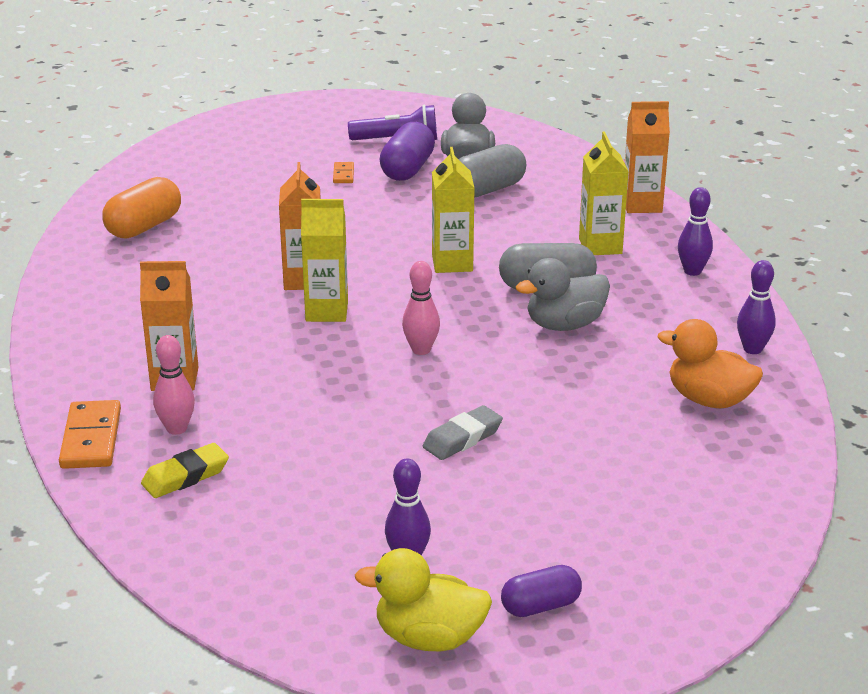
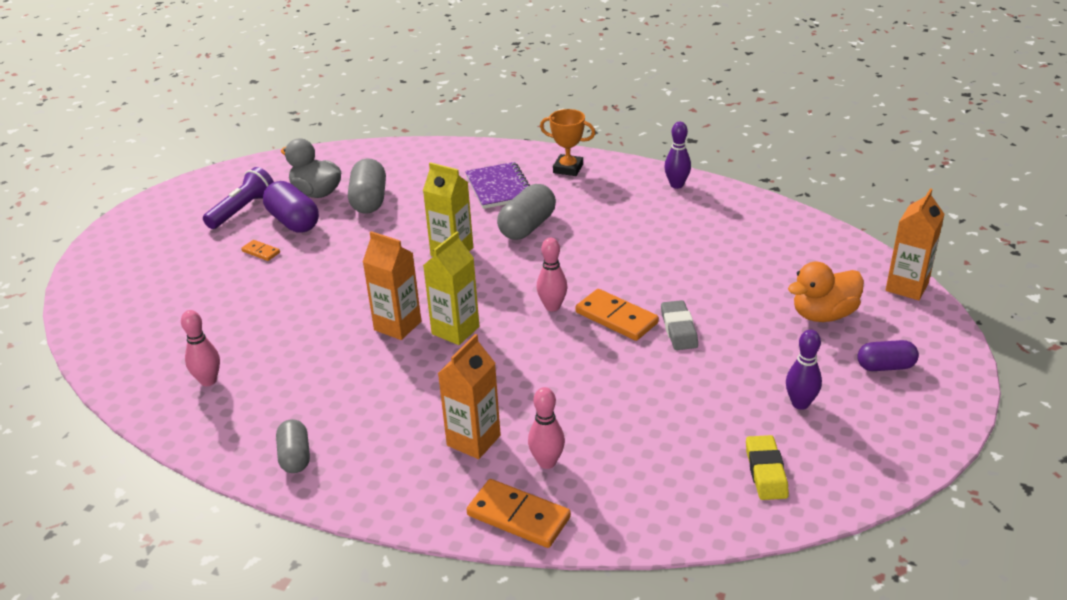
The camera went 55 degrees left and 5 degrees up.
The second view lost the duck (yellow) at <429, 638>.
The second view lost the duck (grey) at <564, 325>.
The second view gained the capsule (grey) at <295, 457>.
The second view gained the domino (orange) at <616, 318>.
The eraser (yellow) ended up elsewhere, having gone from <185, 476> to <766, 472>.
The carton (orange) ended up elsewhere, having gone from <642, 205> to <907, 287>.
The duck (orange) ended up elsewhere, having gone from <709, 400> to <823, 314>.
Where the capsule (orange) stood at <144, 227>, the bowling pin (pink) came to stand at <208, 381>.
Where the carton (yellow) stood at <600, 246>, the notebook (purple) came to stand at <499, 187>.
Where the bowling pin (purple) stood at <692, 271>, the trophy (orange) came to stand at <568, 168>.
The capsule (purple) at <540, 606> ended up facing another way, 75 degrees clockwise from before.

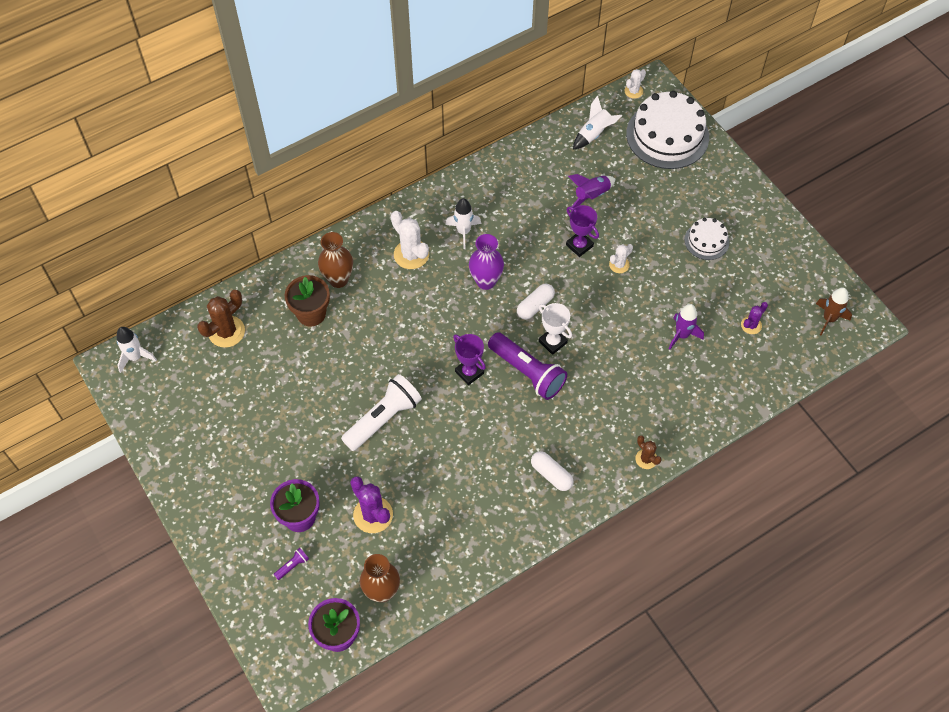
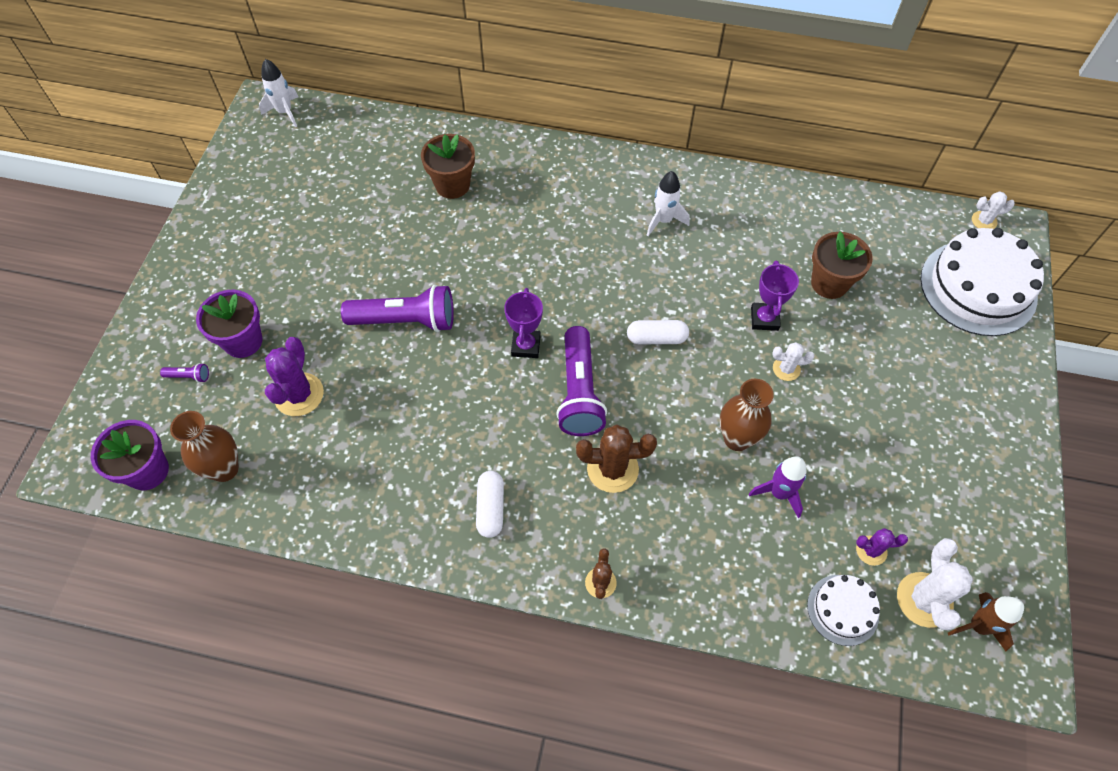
The camera went 45 degrees right and 0 degrees up.
The second view lost the vase (purple) at <486, 281>.
The second view lost the trophy (white) at <552, 342>.
The second view lost the rocket (white) at <594, 134>.
The cactus (brown) ended up elsewhere, having gone from <226, 331> to <612, 469>.
The vase (brown) ended up elsewhere, having gone from <338, 279> to <737, 438>.
The cactus (white) ended up elsewhere, having gone from <411, 254> to <924, 600>.
The cake (white) ended up elsewhere, having gone from <706, 241> to <843, 609>.
Where the rocket (purple) stood at <591, 196>, the flower pot (brown) came to stand at <829, 283>.
What was the flashlight (white) at <383, 418> turned into the flashlight (purple) at <406, 321>.

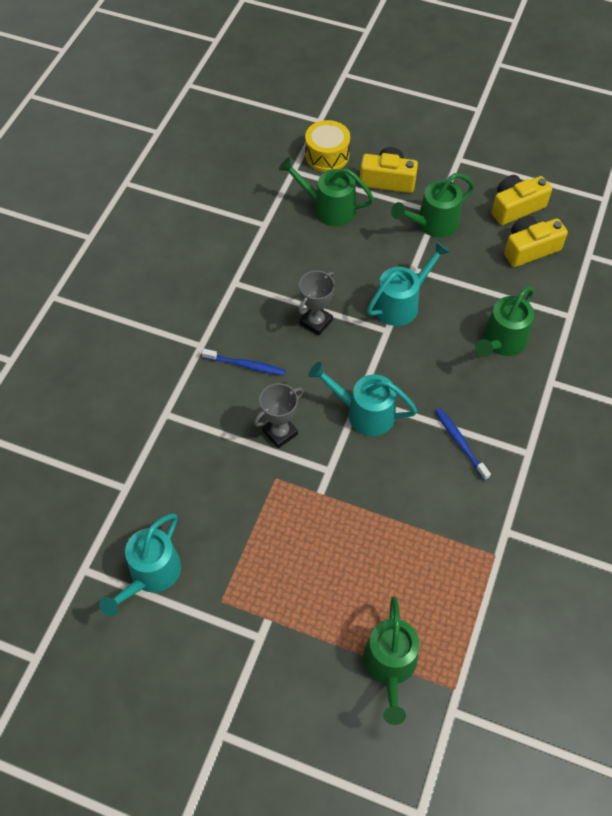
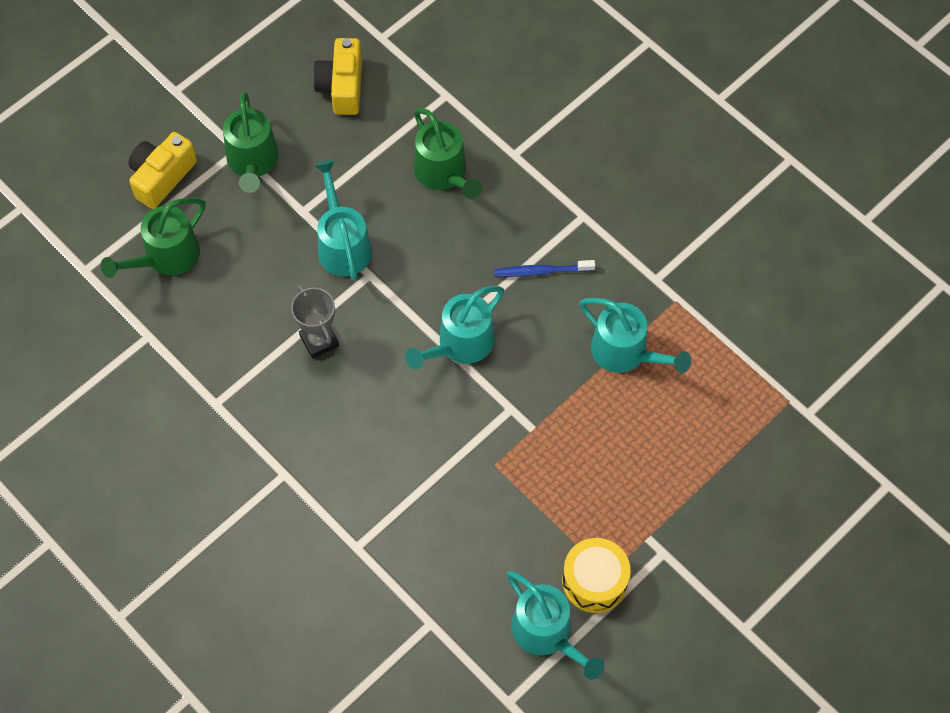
The camera went 65 degrees left and 5 degrees up.
The second view lost the toothbrush (blue) at <245, 365>.
The second view lost the trophy (grey) at <280, 432>.
The second view lost the watering can (green) at <390, 666>.
The second view lost the camera (yellow) at <516, 207>.
The second view gained the watering can (turquoise) at <626, 352>.
The drum (yellow) ended up elsewhere, having gone from <327, 155> to <594, 581>.

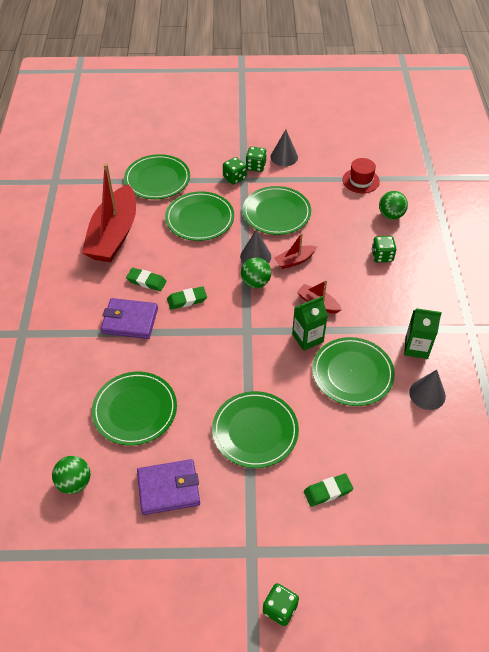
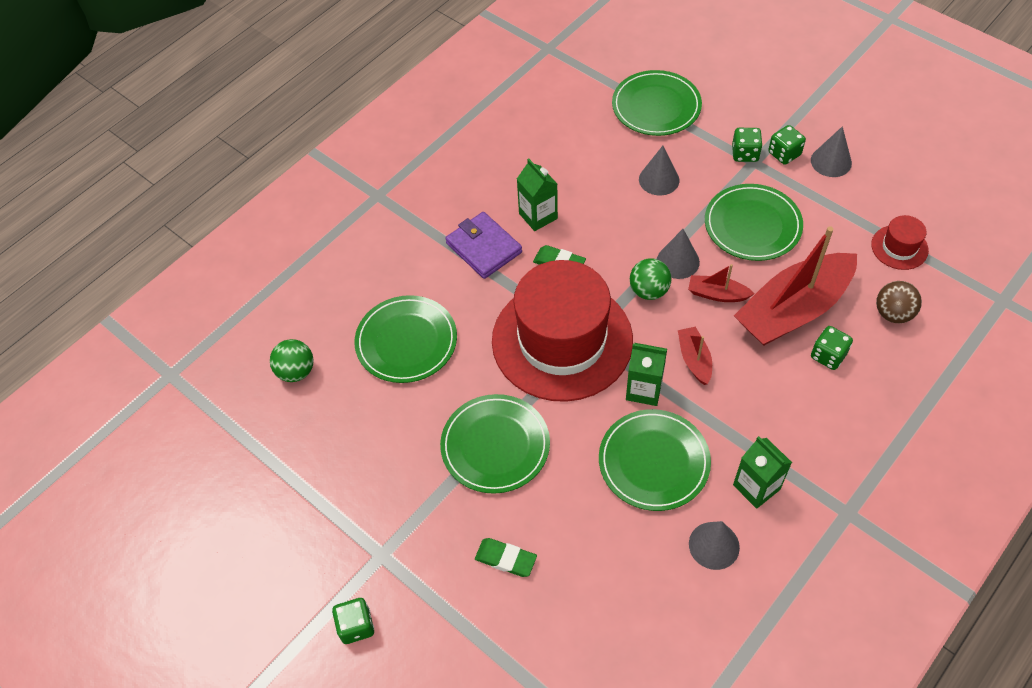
The camera went 45 degrees right and 5 degrees up.
The second view lost the wallet (purple) at <168, 488>.
The second view gained the hat (red) at <562, 340>.
The boat (red) ended up elsewhere, having gone from <114, 235> to <793, 310>.
Where the eraser (green) stood at <146, 281>, the carton (green) came to stand at <538, 216>.
Where the plate (green) stood at <200, 218>, the cone (grey) came to stand at <659, 179>.
What was the ball (green) at <391, 215> turned into the ball (brown) at <893, 314>.

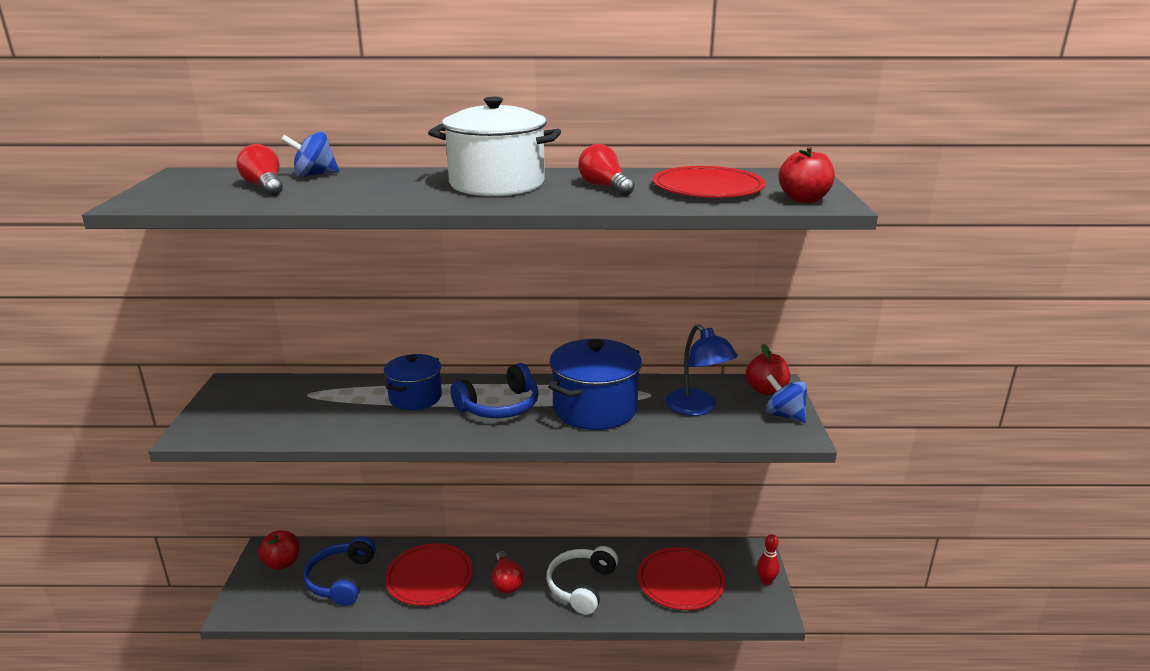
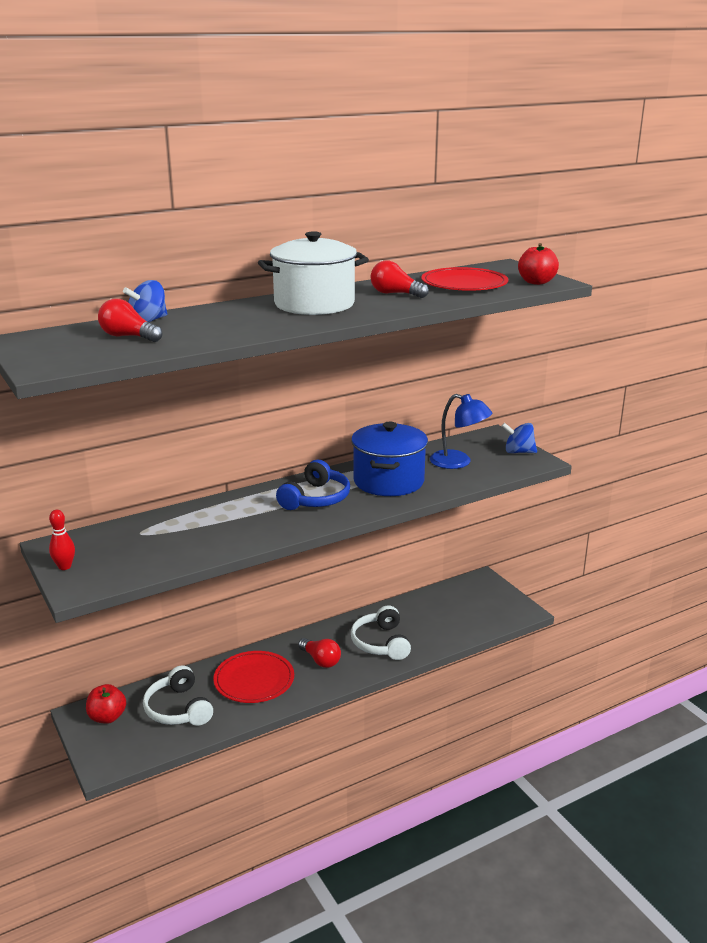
The camera went 30 degrees left and 0 degrees up.
The second view lost the pot (blue) at <415, 397>.
The second view lost the plate (red) at <680, 581>.
The second view lost the apple (red) at <766, 390>.
The bowling pin (red) ended up elsewhere, having gone from <766, 581> to <64, 567>.
What was the headphones (blue) at <341, 579> turned into the headphones (white) at <178, 709>.

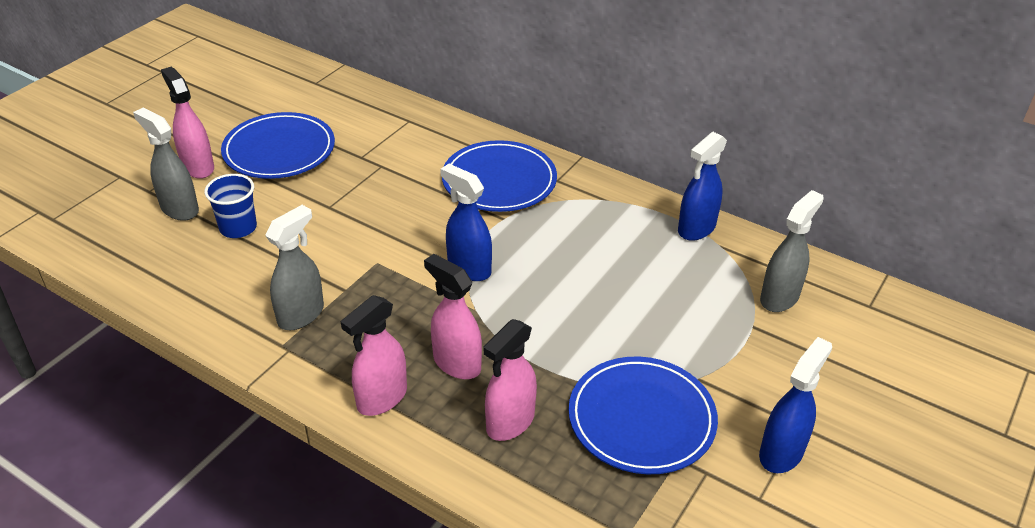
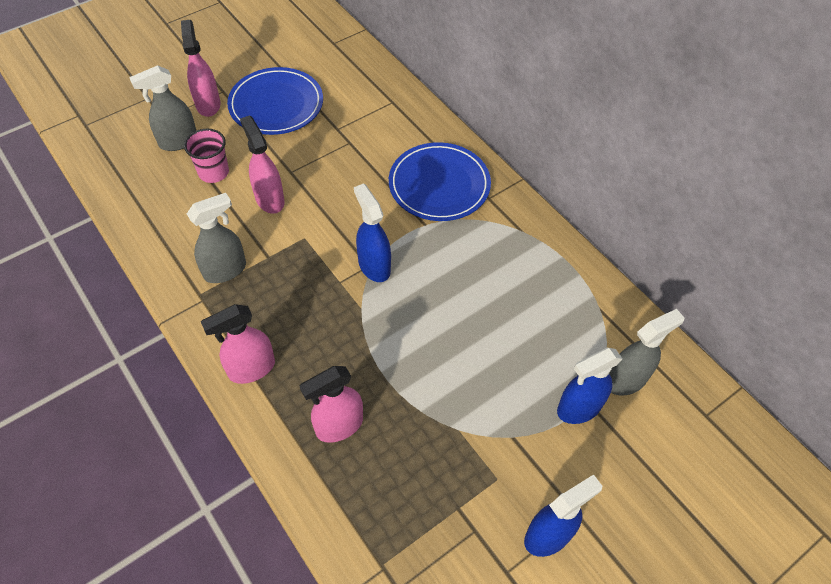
The camera went 20 degrees right and 15 degrees up.
The second view lost the plate (blue) at <641, 419>.
The spray bottle (pink) ended up elsewhere, having gone from <456, 363> to <269, 199>.
The spray bottle (blue) ended up elsewhere, having gone from <696, 229> to <578, 408>.
What was the cup (blue) at <238, 228> turned into the cup (pink) at <213, 172>.
The spray bottle (grey) at <179, 209> ended up facing another way, 90 degrees counterclockwise from before.

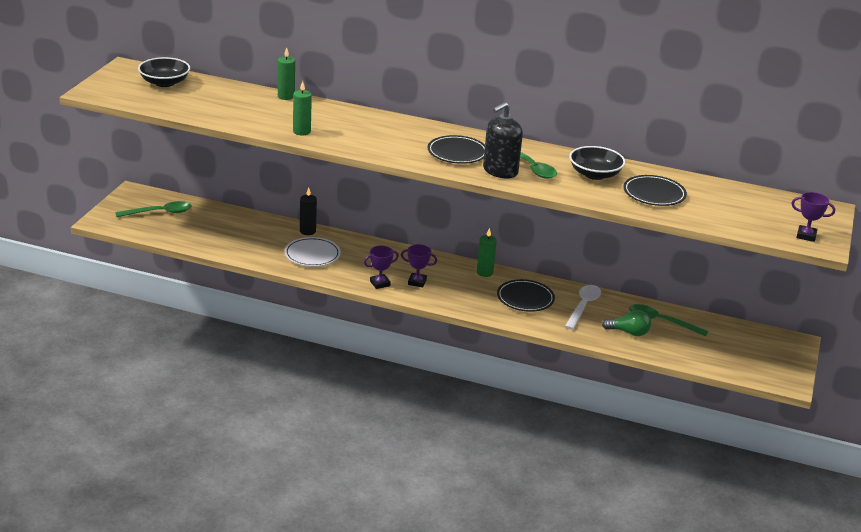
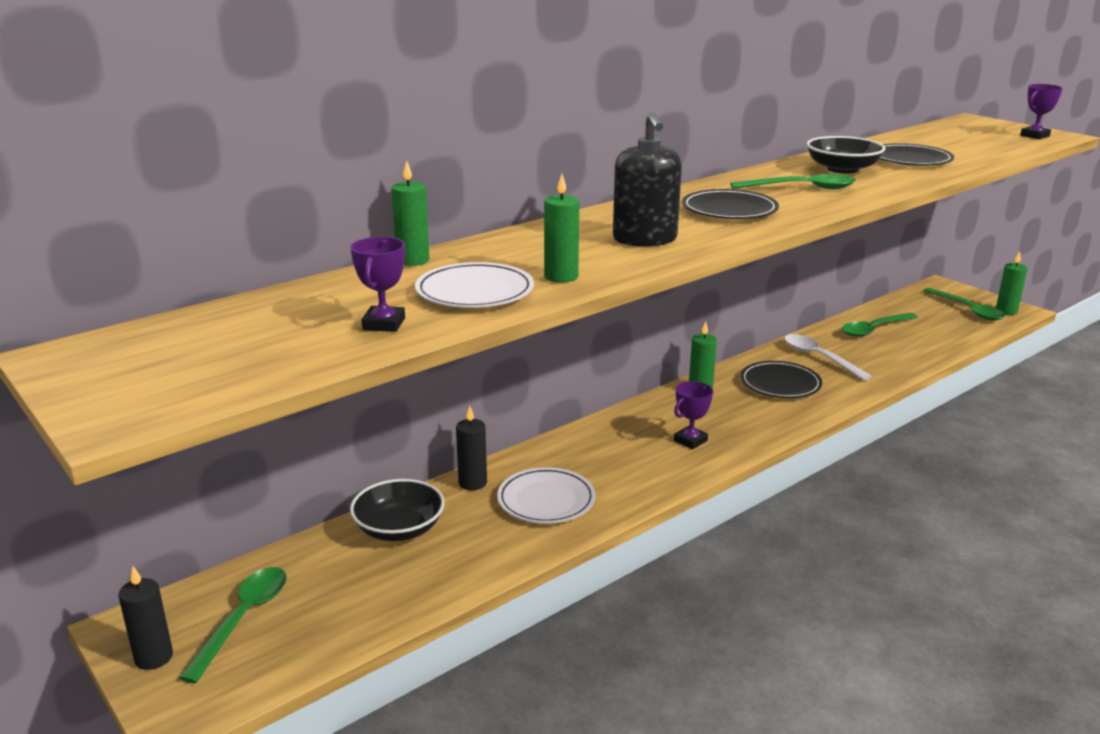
The camera went 55 degrees left and 5 degrees down.
The second view lost the light bulb (green) at <628, 332>.
The second view gained the candle (black) at <154, 657>.
The second view gained the plate (white) at <475, 292>.
The second view gained the spoon (green) at <967, 310>.
The second view gained the candle (green) at <1006, 311>.
The bowl (black) ended up elsewhere, having gone from <164, 82> to <399, 529>.
The trophy (purple) ended up elsewhere, having gone from <380, 283> to <384, 324>.
The soap dispenser (black) ended up elsewhere, having gone from <500, 171> to <645, 239>.

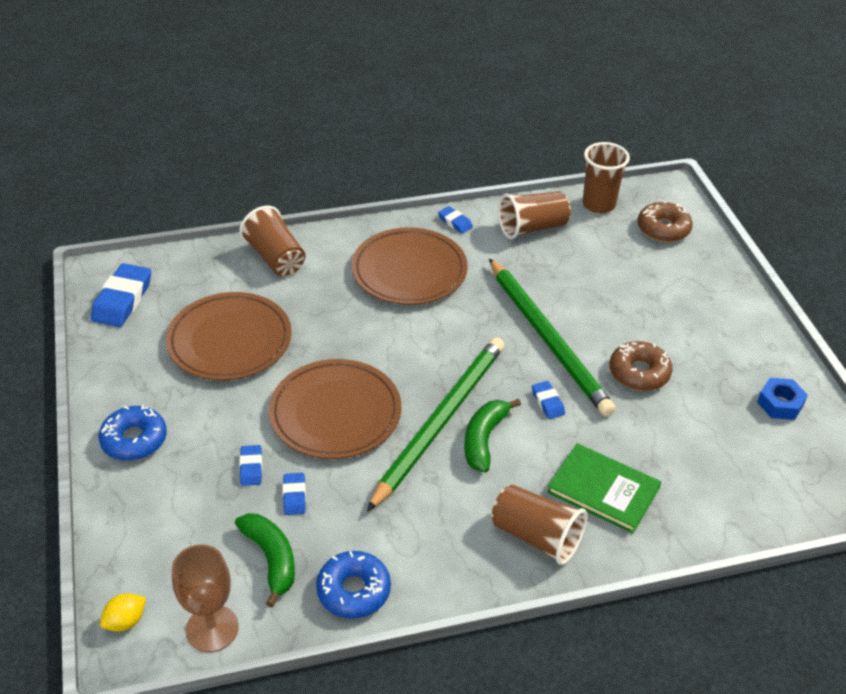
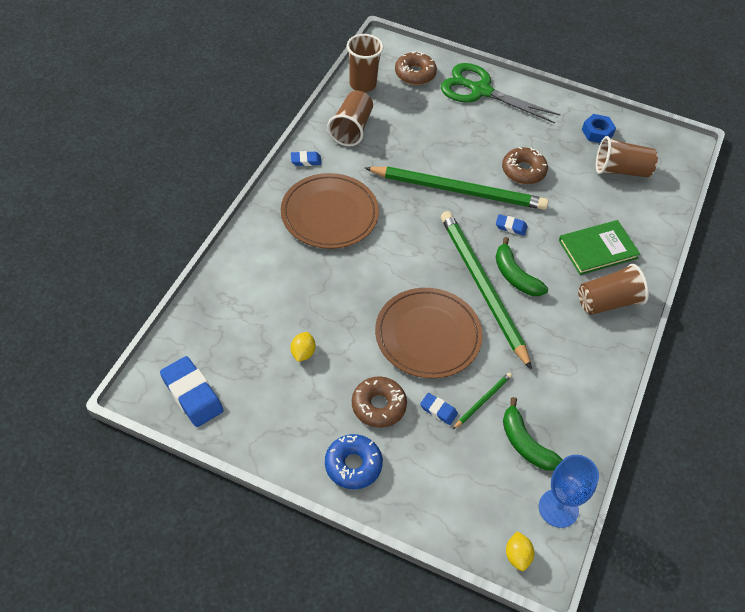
The camera went 55 degrees left and 10 degrees up.
The second view lost the donut (blue) at <354, 590>.
The second view gained the donut (brown) at <378, 406>.
The second view gained the scissors (green) at <480, 91>.
The cup (brown) ended up elsewhere, having gone from <275, 258> to <621, 170>.
Where the plate (brown) stood at <229, 340>, the lemon (yellow) came to stand at <303, 353>.
Where the eraser (blue) stood at <294, 496>, the pencil (green) came to stand at <483, 401>.
What was the goblet (brown) at <212, 628> turned into the goblet (blue) at <558, 508>.
The banana (green) at <271, 559> ended up facing another way, 135 degrees counterclockwise from before.

